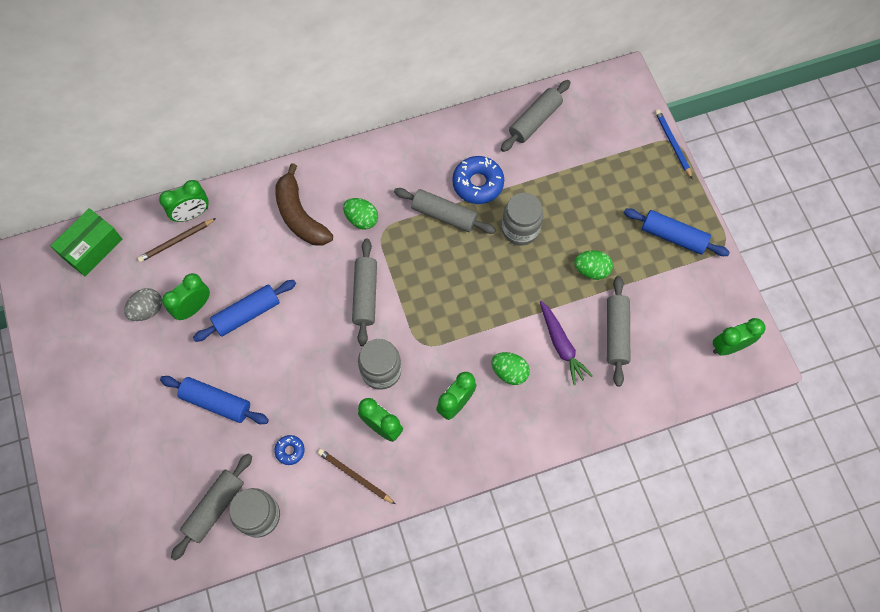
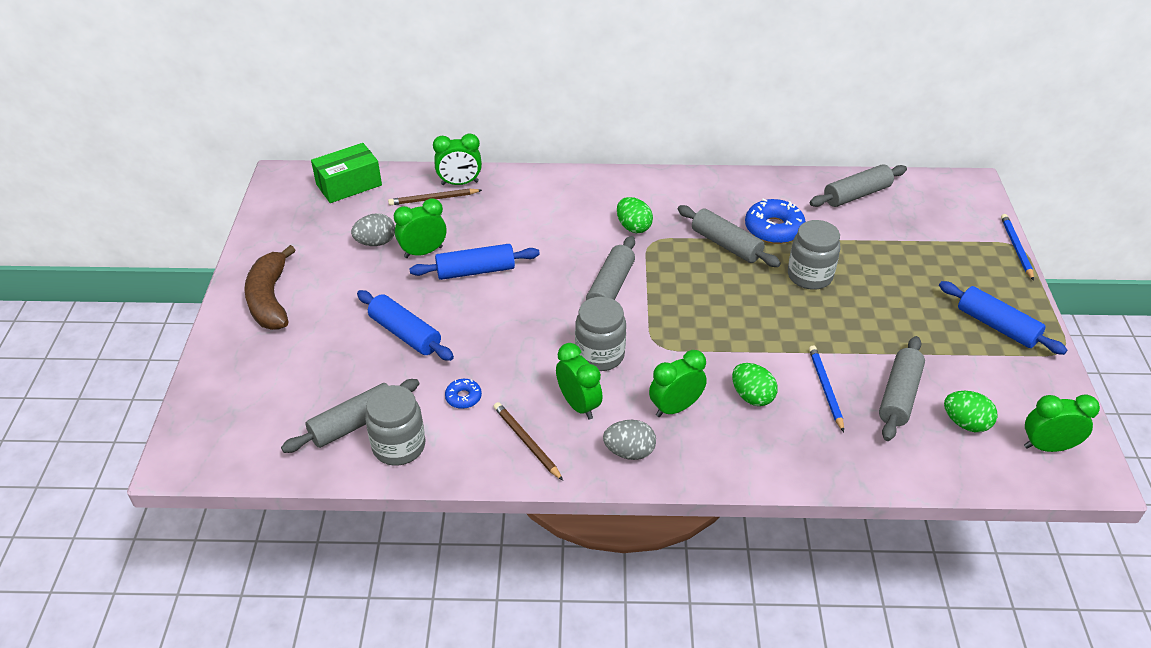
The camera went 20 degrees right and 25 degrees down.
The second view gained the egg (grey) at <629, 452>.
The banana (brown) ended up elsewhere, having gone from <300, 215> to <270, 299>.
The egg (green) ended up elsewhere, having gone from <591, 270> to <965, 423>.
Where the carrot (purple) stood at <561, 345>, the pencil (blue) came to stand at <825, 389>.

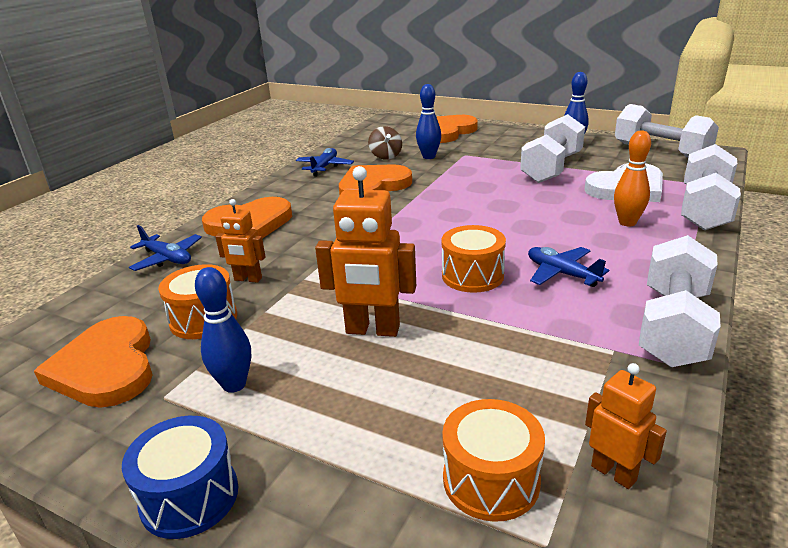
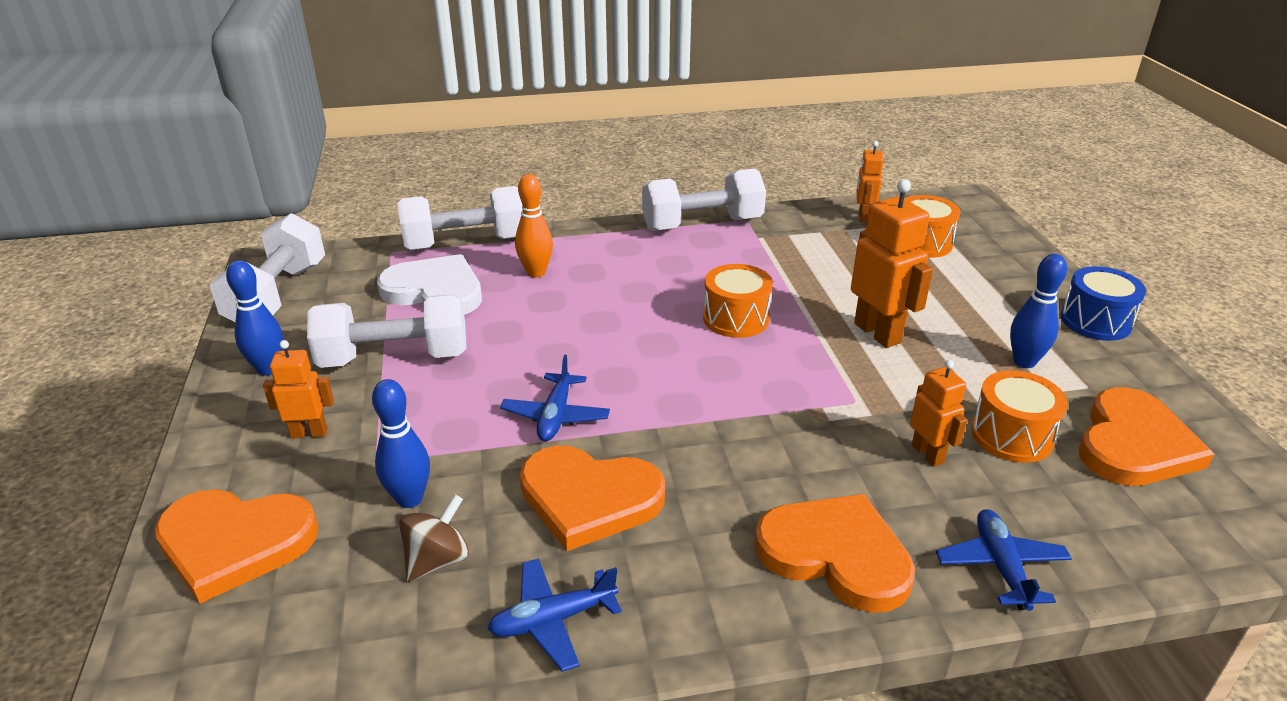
The camera went 130 degrees left and 5 degrees up.
The second view gained the robot (orange) at <309, 433>.
The plane (blue) ended up elsewhere, having gone from <561, 274> to <556, 416>.

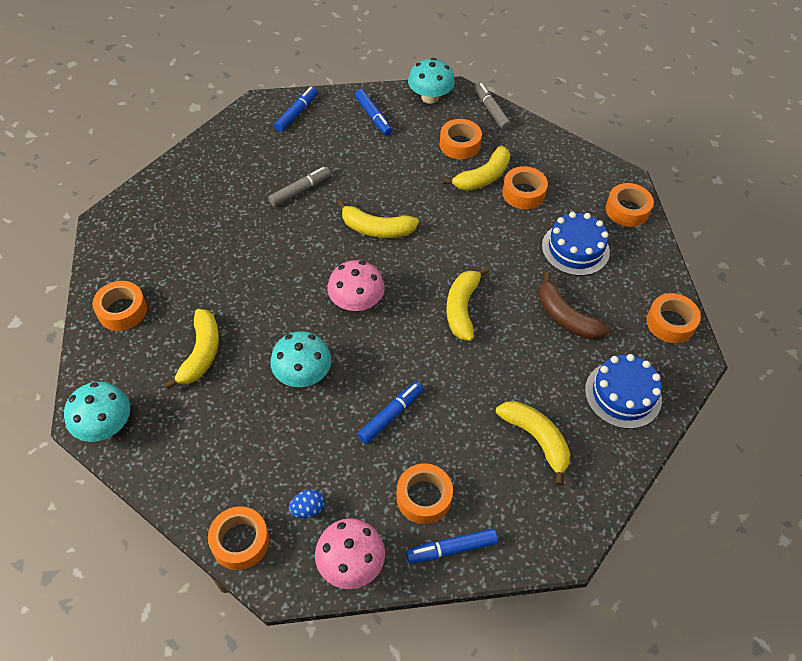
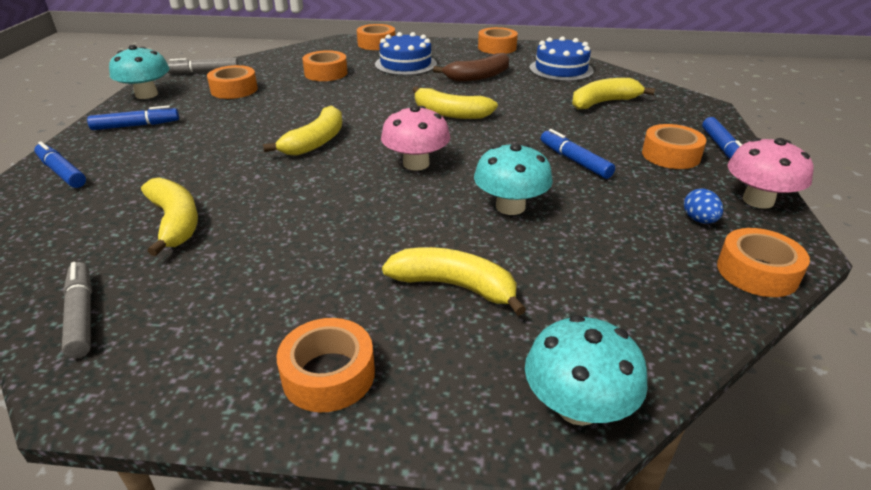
The camera went 75 degrees left and 20 degrees down.
The marker (grey) ended up elsewhere, having gone from <300, 190> to <82, 315>.
The banana (yellow) ended up elsewhere, having gone from <483, 177> to <175, 222>.

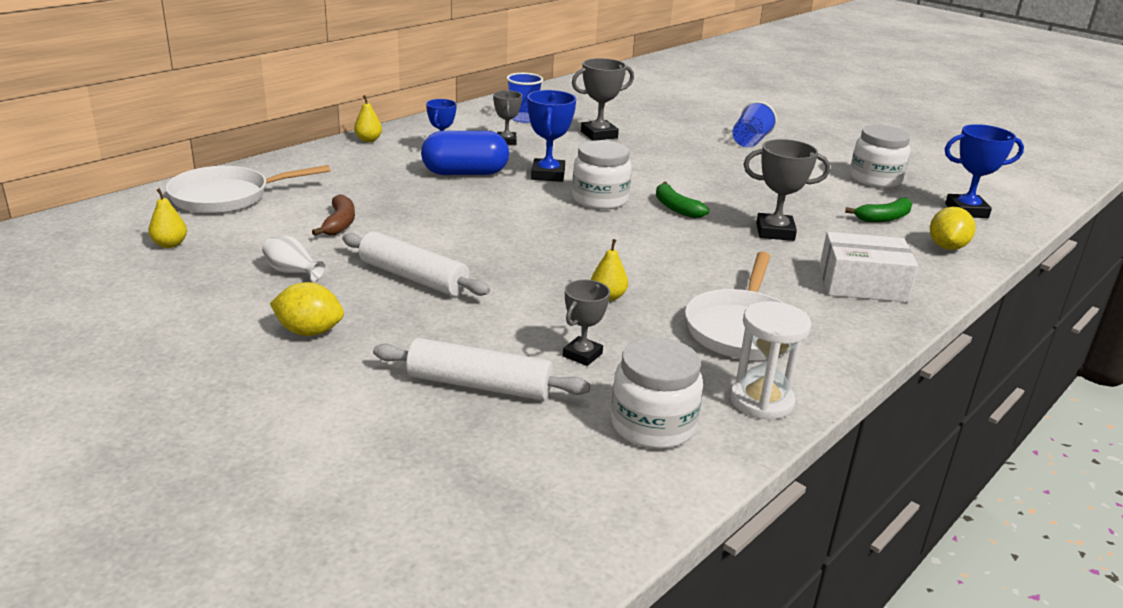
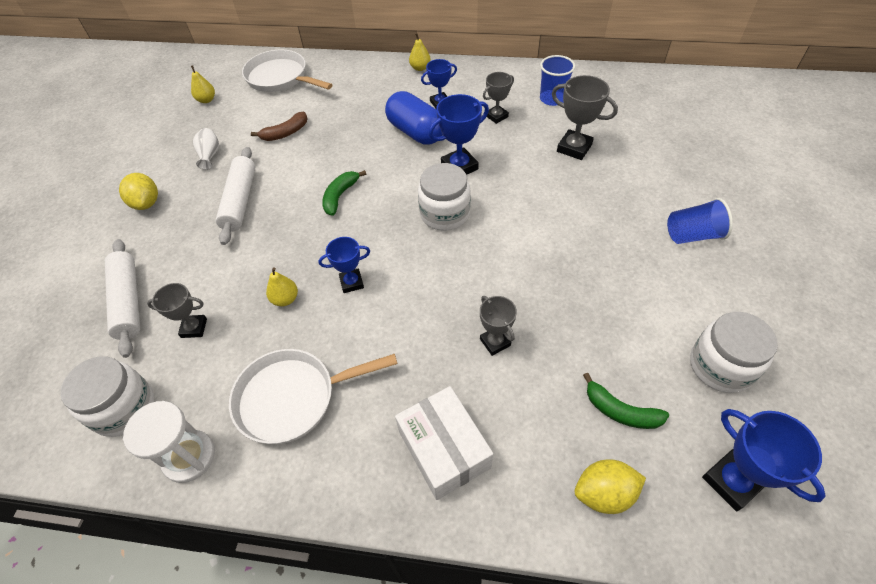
The camera went 60 degrees right and 25 degrees up.
The second view gained the trophy (blue) at <351, 282>.
The banana (green) ended up elsewhere, having gone from <676, 208> to <340, 196>.
The size of the trophy (grey) at <775, 232> changed by a factor of 0.65.

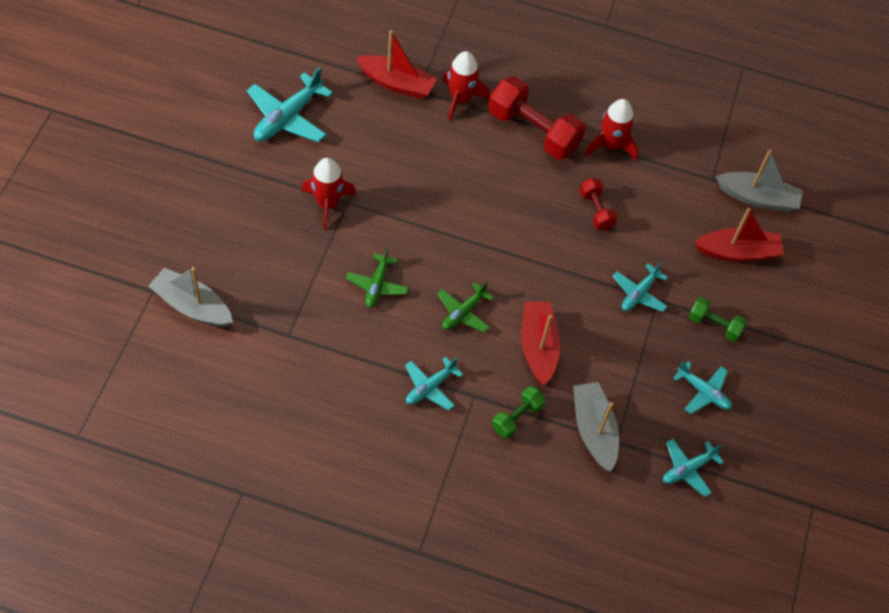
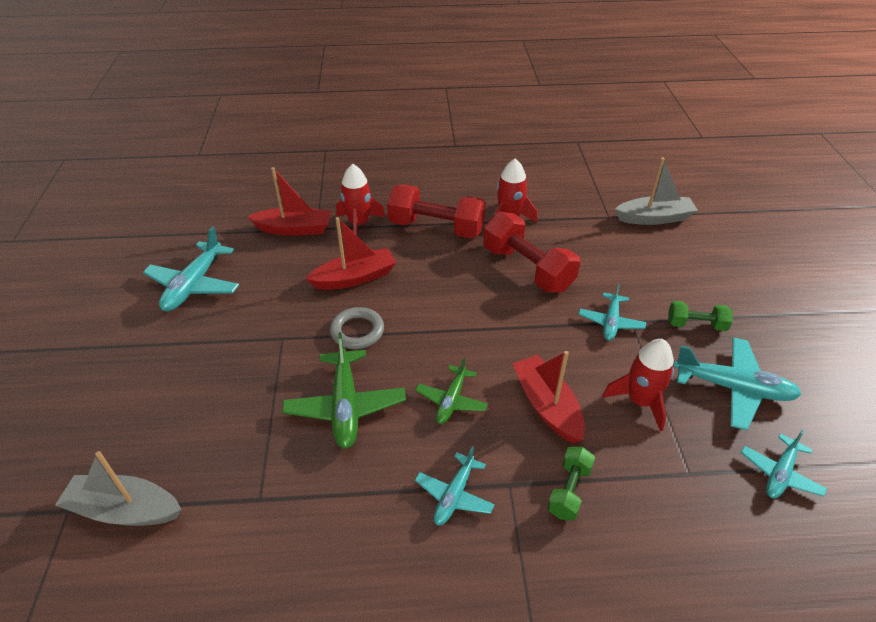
The camera went 15 degrees left and 15 degrees down.
The second view lost the boat (grey) at <594, 430>.
The second view gained the ring (grey) at <357, 331>.
The rocket (red) ended up elsewhere, having gone from <327, 204> to <640, 401>.
The boat (red) ended up elsewhere, having gone from <737, 252> to <355, 278>.
The size of the plane (green) at <377, 285> changed by a factor of 1.63.
The size of the dumbbell (red) at <596, 210> changed by a factor of 1.91.
The size of the plane (turquoise) at <703, 392> changed by a factor of 1.63.

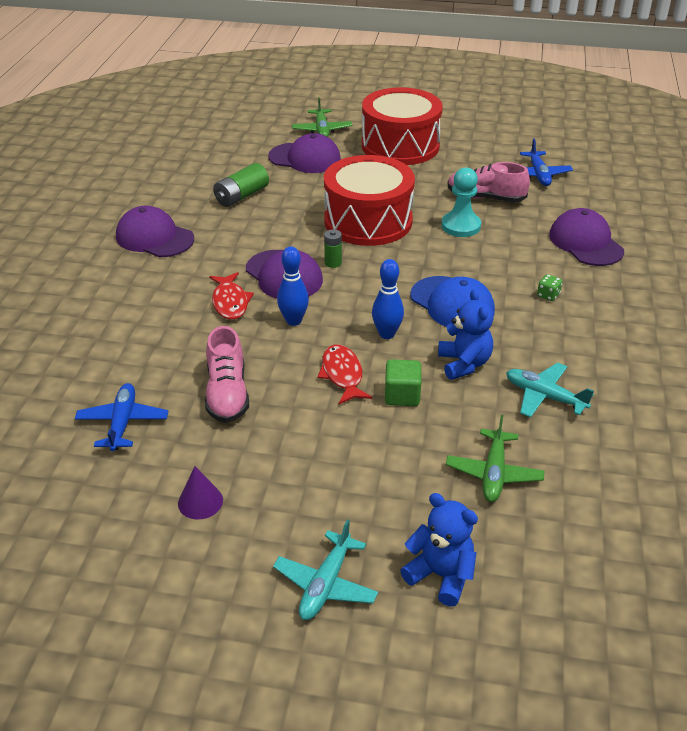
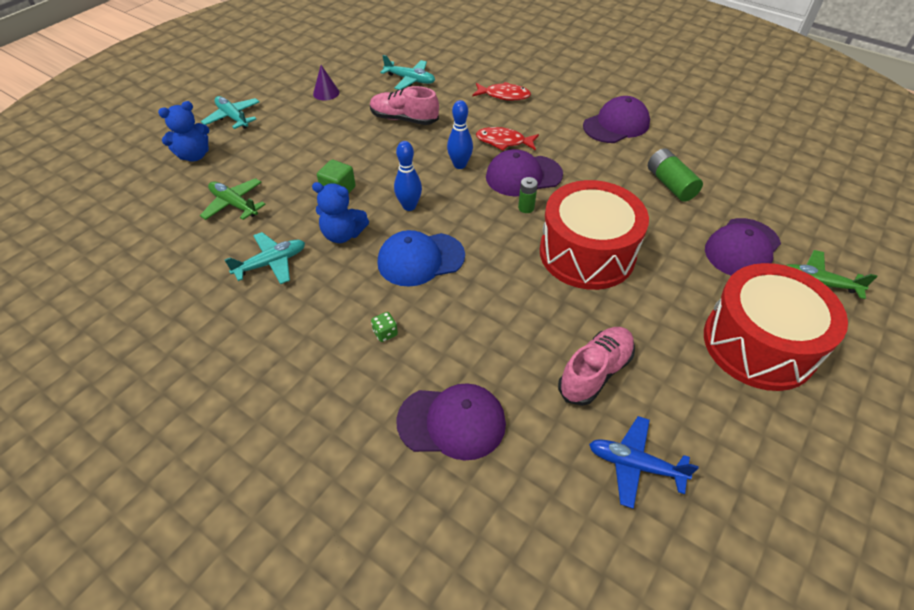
The camera went 115 degrees right and 10 degrees up.
The second view lost the pawn (turquoise) at <460, 226>.
The fish (red) ended up elsewhere, having gone from <342, 375> to <504, 95>.
What was the plane (blue) at <123, 423> turned into the plane (turquoise) at <410, 80>.

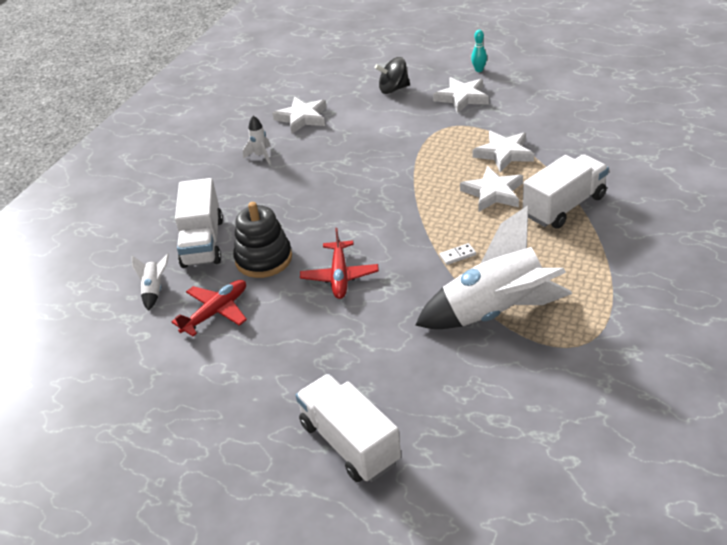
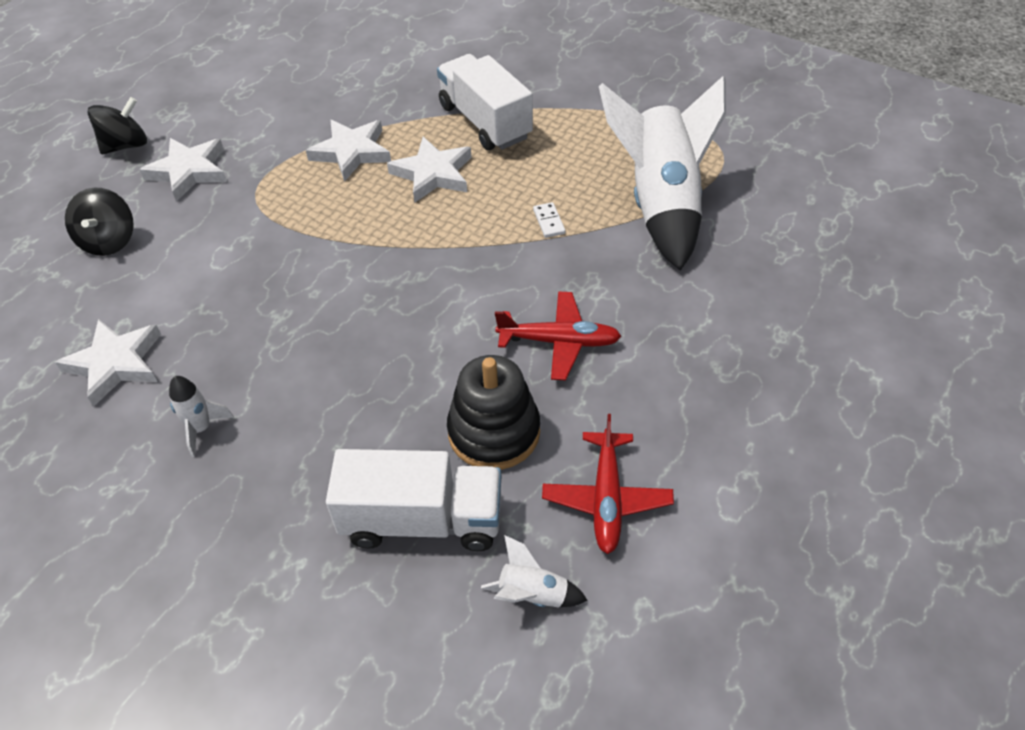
The camera went 85 degrees left and 10 degrees up.
The second view lost the truck (white) at <349, 443>.
Where the bowling pin (turquoise) stood at <479, 70>, the spinning top (black) came to stand at <126, 145>.
The plane (red) at <216, 312> ended up facing another way, 135 degrees counterclockwise from before.

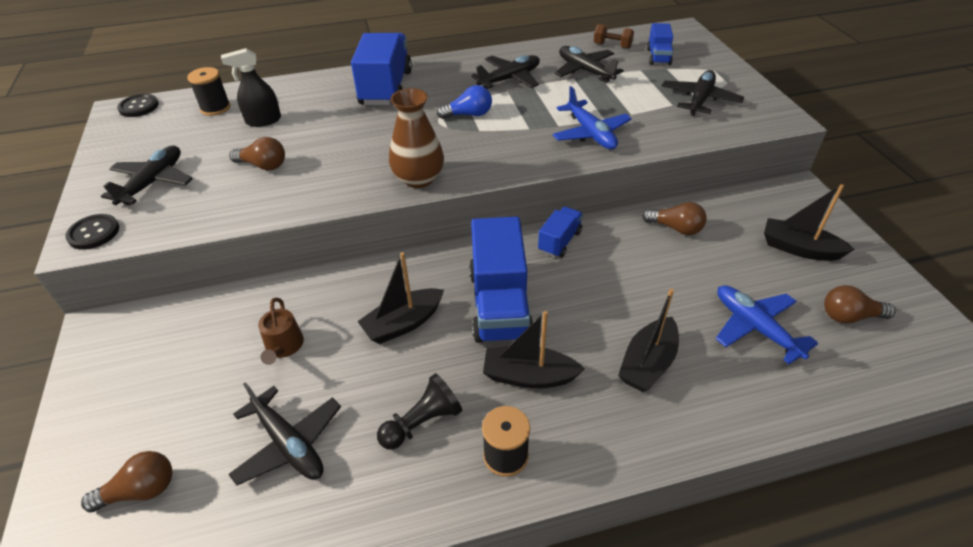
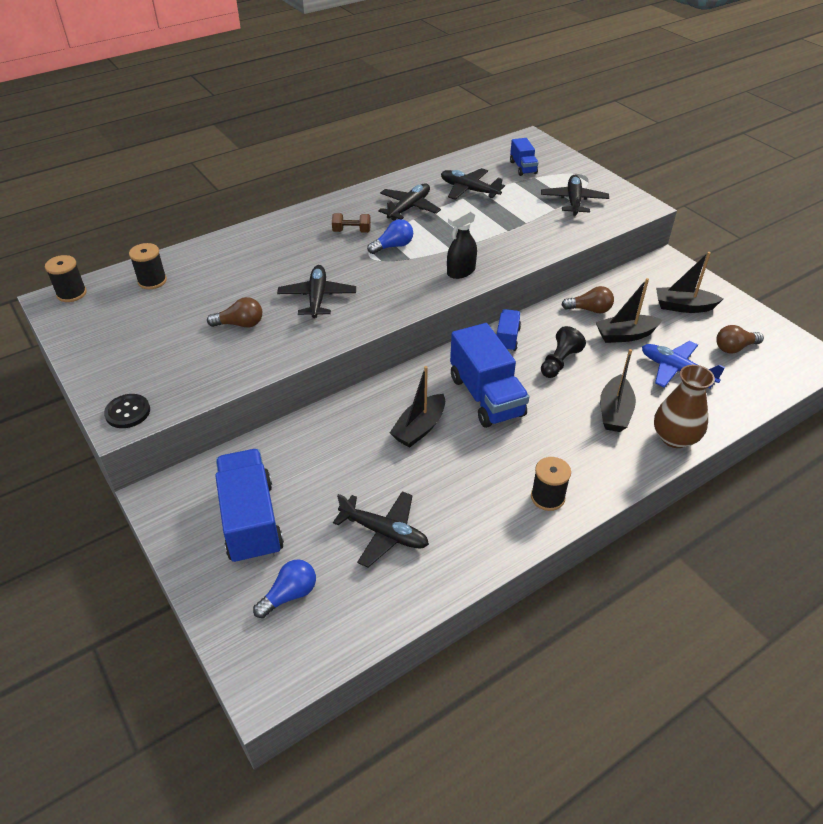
The camera went 20 degrees left and 0 degrees up.
The second view lost the watering can (brown) at <283, 347>.
The second view lost the plane (blue) at <591, 133>.
The plane (black) ended up elsewhere, having gone from <153, 182> to <317, 297>.
The spray bottle (black) ended up elsewhere, having gone from <263, 121> to <460, 272>.
The truck (blue) ended up elsewhere, having gone from <386, 88> to <251, 521>.
The pawn (black) ended up elsewhere, having gone from <422, 422> to <559, 362>.
The vase (brown) ended up elsewhere, having gone from <418, 179> to <674, 437>.
The boat (black) ended up elsewhere, having gone from <528, 376> to <625, 335>.
The dumbbell (brown) ended up elsewhere, having gone from <612, 46> to <351, 231>.
Where the button (black) stood at <139, 107>, the spool (black) came to stand at <71, 293>.
What was the light bulb (brown) at <141, 491> turned into the light bulb (blue) at <289, 595>.

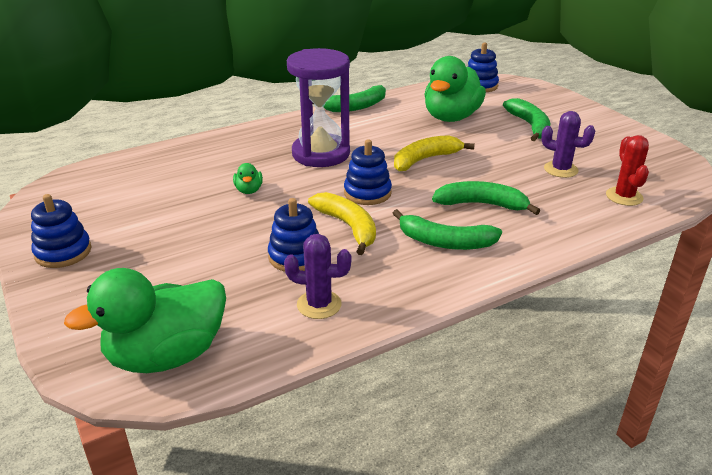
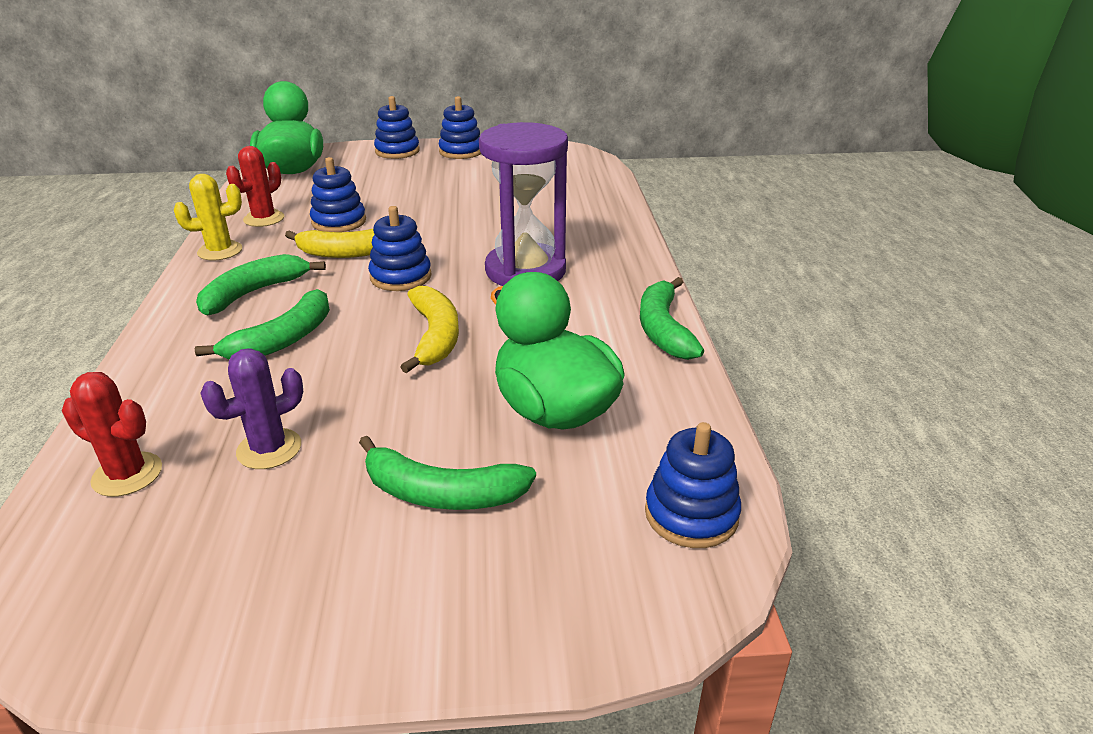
The camera went 115 degrees right and 0 degrees up.
The second view lost the duck (green) at <249, 190>.
The second view gained the cactus (yellow) at <220, 251>.
The second view gained the stacking toy (blue) at <397, 151>.
What was the cactus (purple) at <319, 304> turned into the cactus (red) at <264, 219>.

